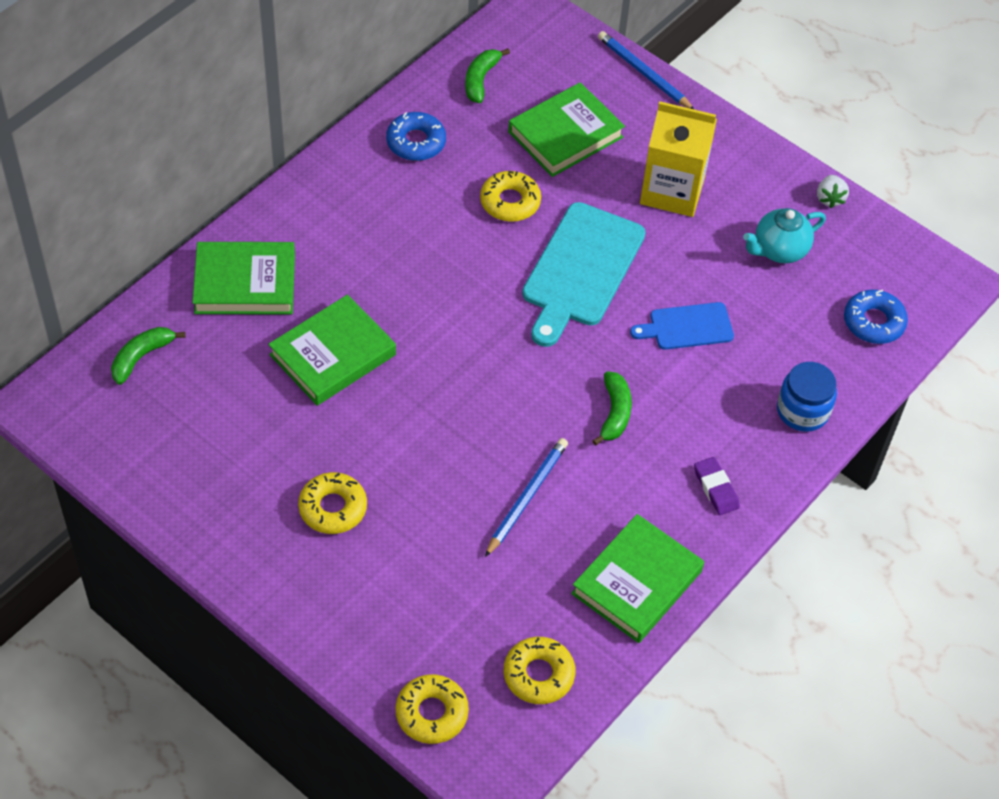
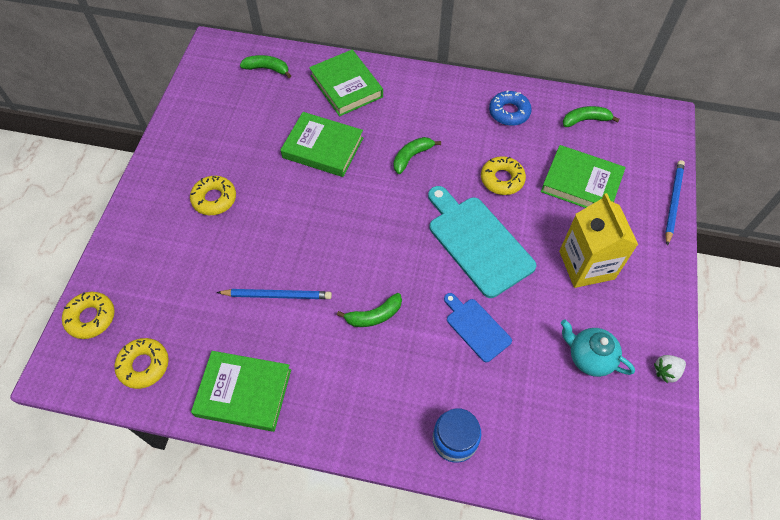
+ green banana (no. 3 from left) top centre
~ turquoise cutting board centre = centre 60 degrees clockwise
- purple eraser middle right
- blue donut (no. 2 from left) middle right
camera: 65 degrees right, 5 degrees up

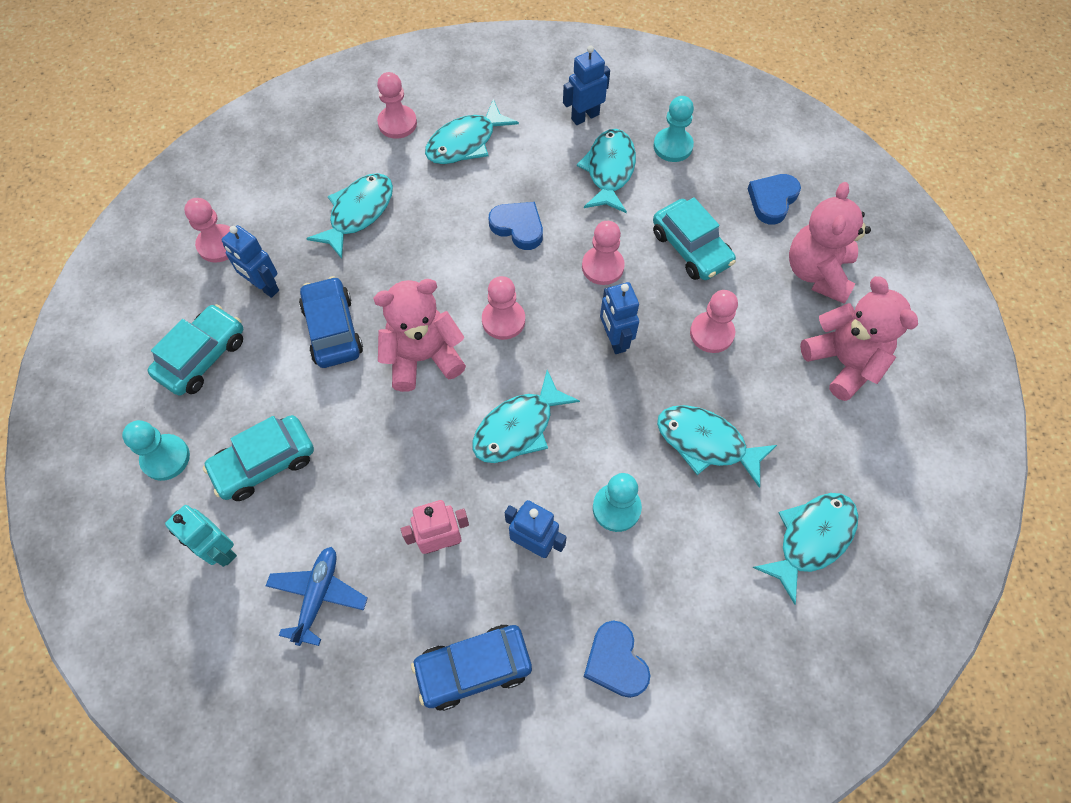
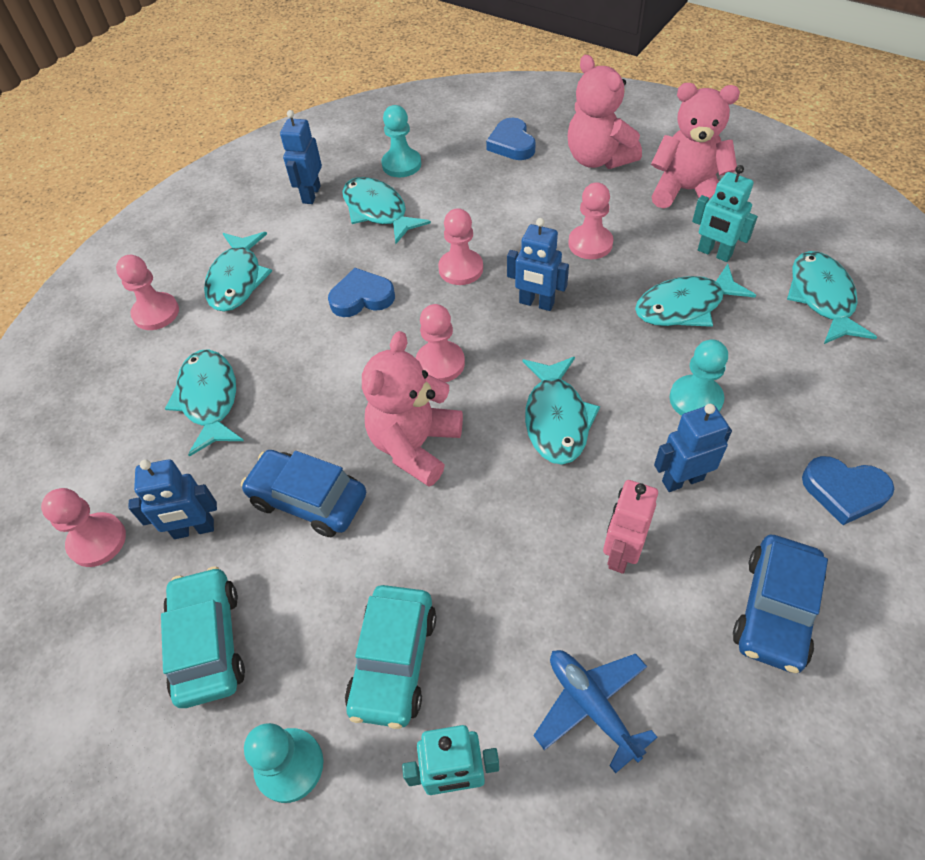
+ turquoise robot (no. 2 from left) top right
- turquoise car (no. 3 from left) top centre
camera: 45 degrees left, 10 degrees down

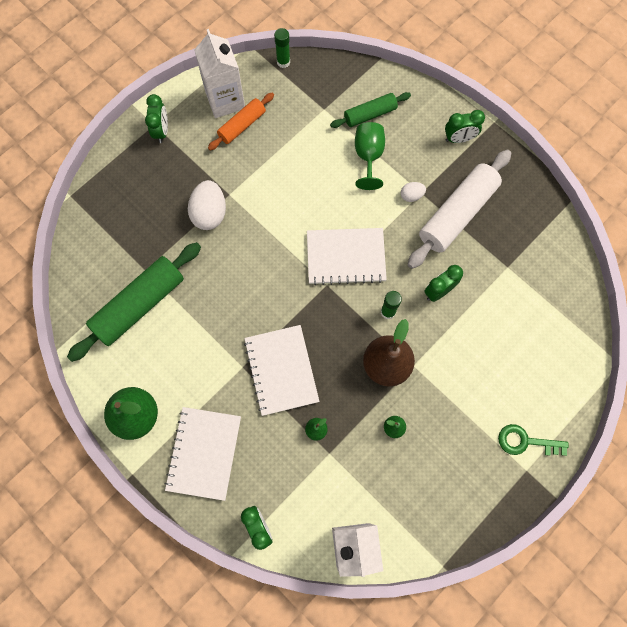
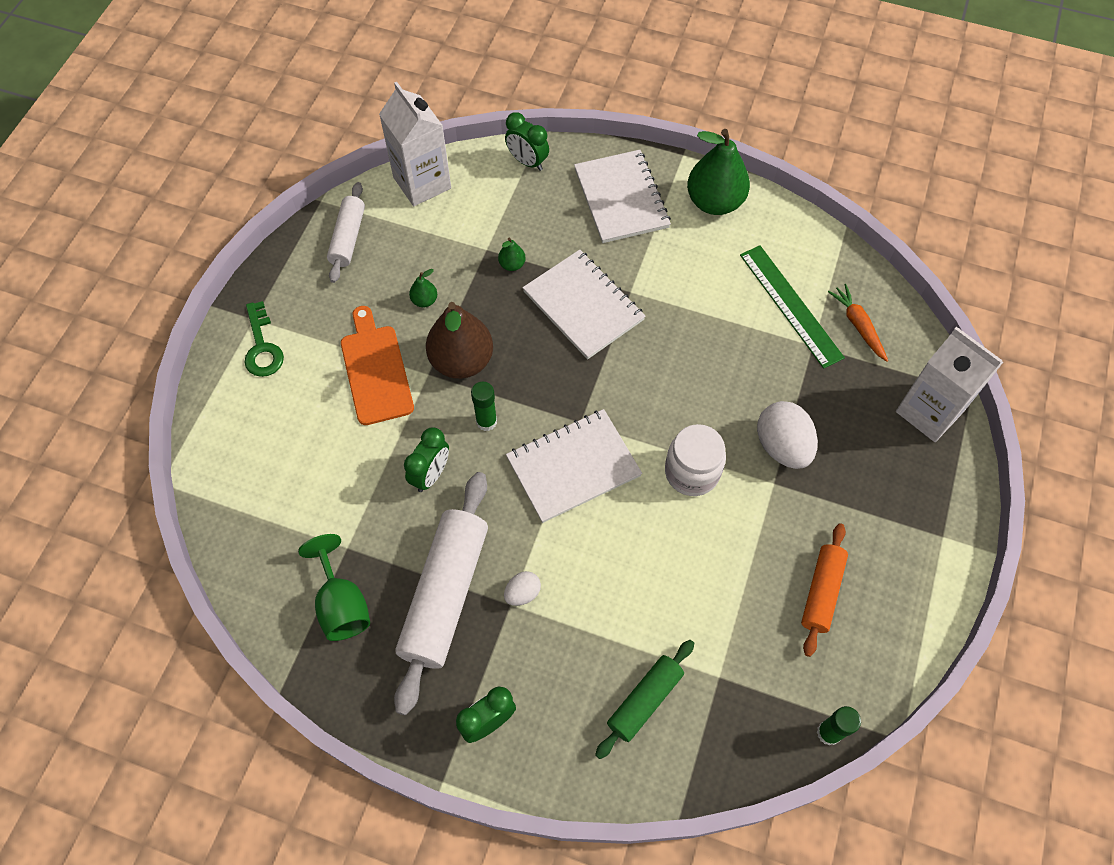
~ green key bottom right = middle left 90 degrees clockwise
~ green goblet top centre to bottom left
+ white rolling pin (no. 1 from left) top left
+ orange cutting board centre
+ white jar centre
~ green rolling pin (no. 1 from left) middle left to green ruler middle right
+ orange carrot middle right
~ white carton (no. 1 from left in the first image) top centre to white carton (no. 2 from left) middle right
- green clock (no. 1 from left) top left
camera: 155 degrees right, 10 degrees down

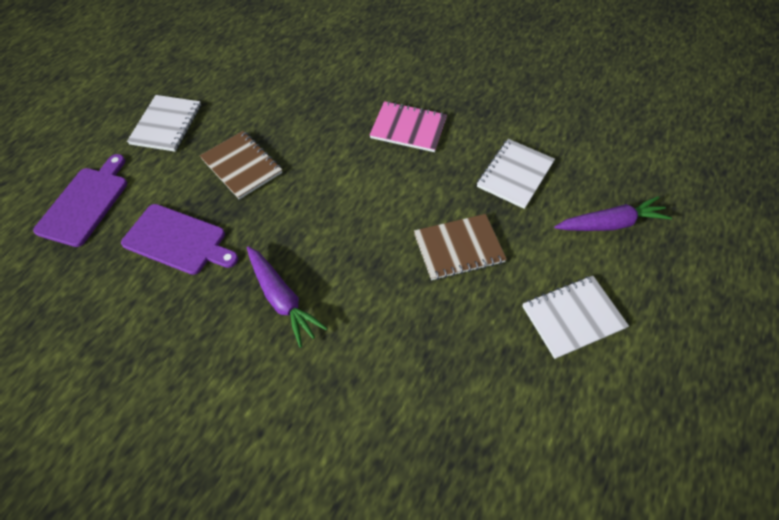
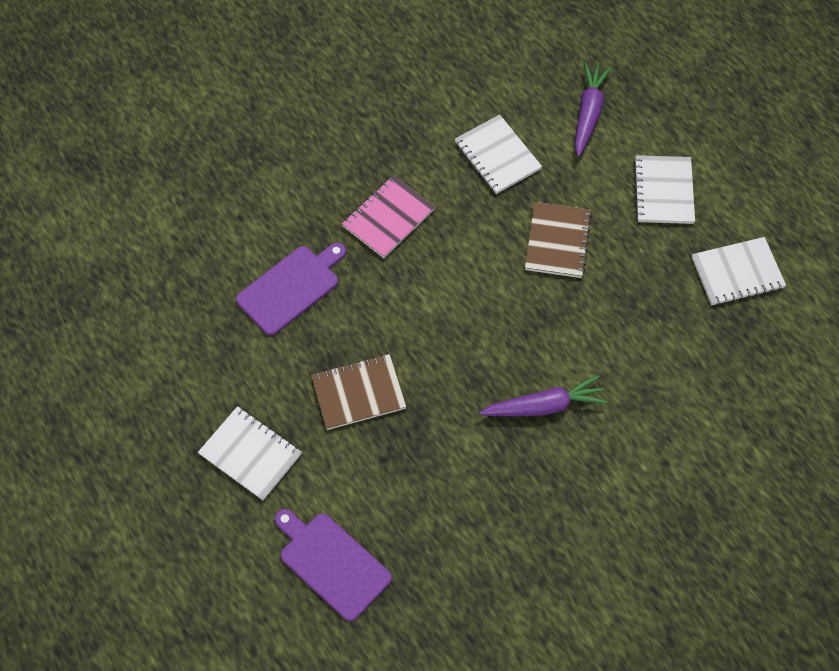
~ purple cutting board (no. 2 from left in the first image) middle left to purple cutting board (no. 1 from left) centre
+ white notebook (no. 4 from left) middle right
camera: 65 degrees left, 5 degrees up

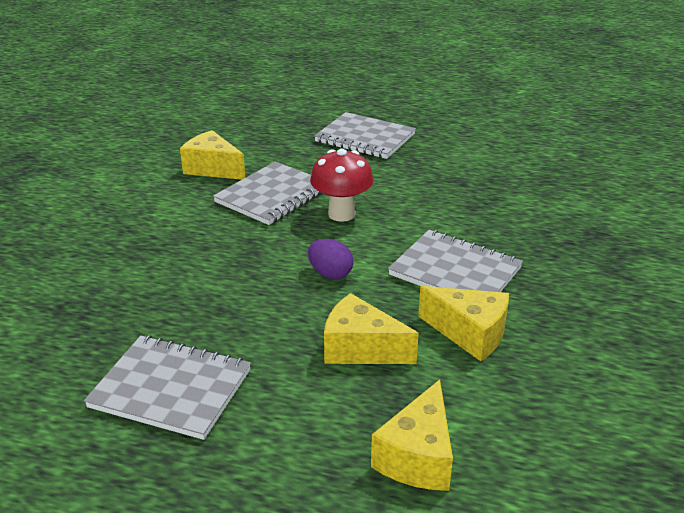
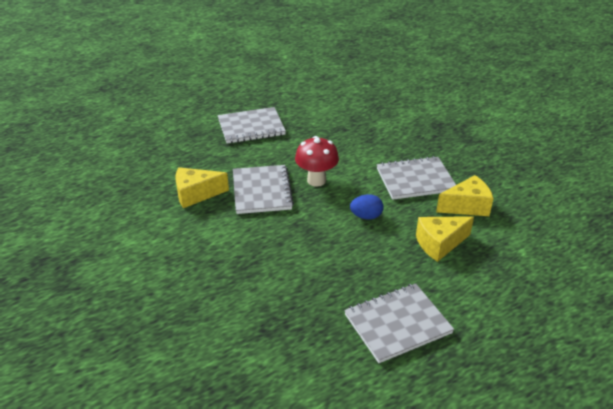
~ purple egg centre to blue egg centre
- yellow cheese (no. 3 from left) bottom centre
camera: 45 degrees left, 5 degrees up

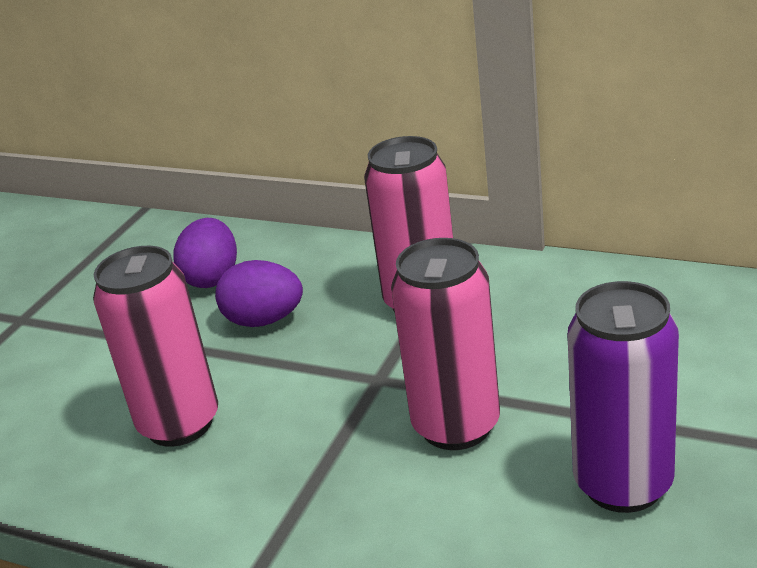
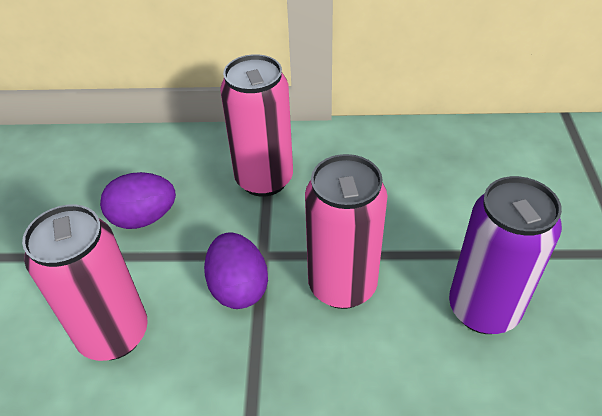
~ purple egg (no. 1 from left in the first image) middle left to purple egg (no. 2 from left) centre
camera: 25 degrees left, 15 degrees up

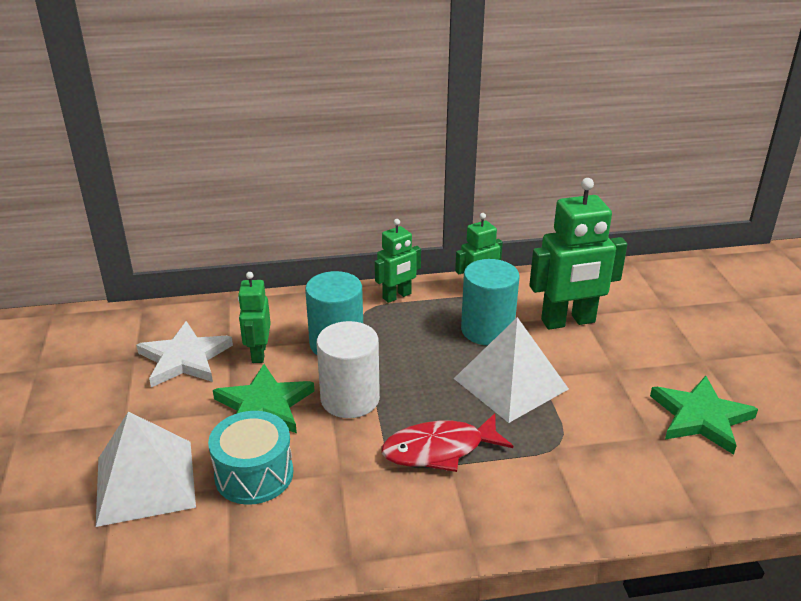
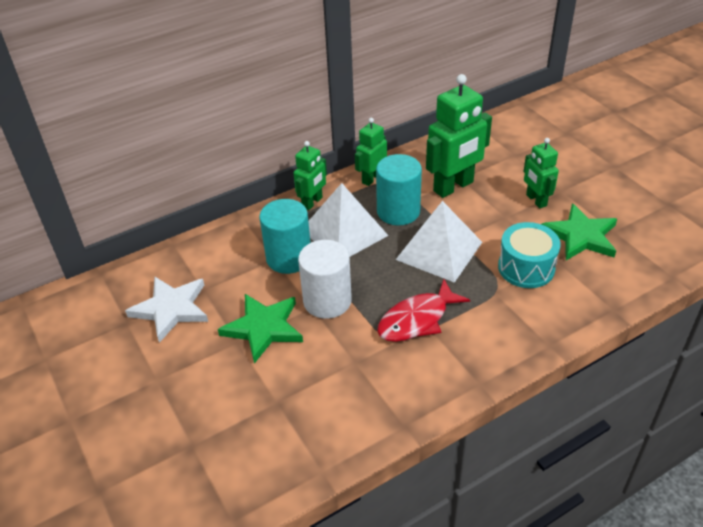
~ white pyramid (no. 1 from left) bottom left to centre
~ turquoise drum bottom left to middle right
~ green robot (no. 1 from left in the first image) middle left to green robot (no. 4 from left) top right
camera: 20 degrees left, 10 degrees up

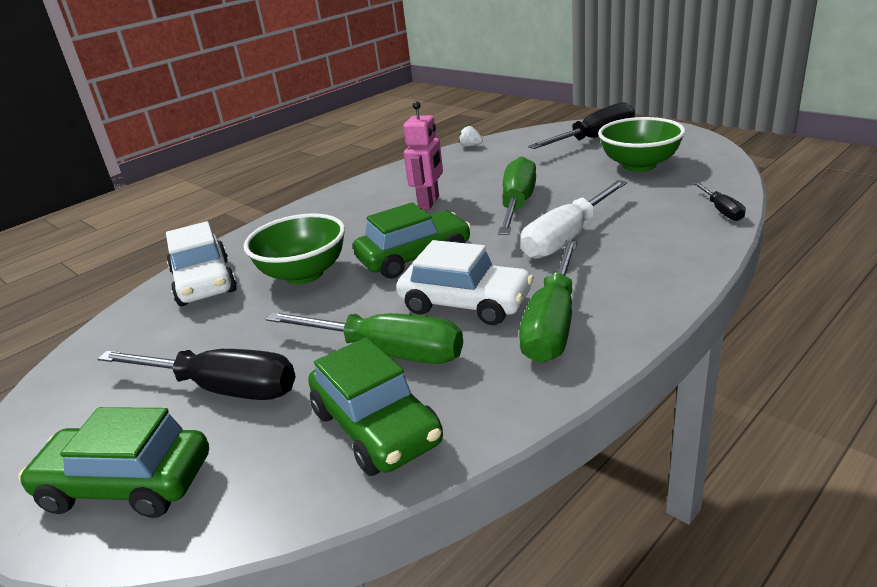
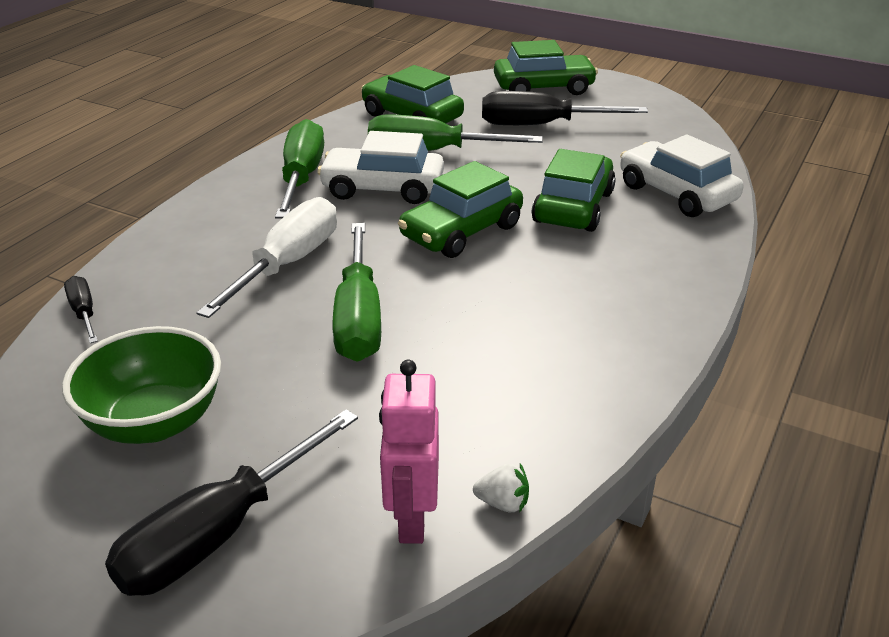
~ pink robot top centre to bottom centre
~ green bowl (no. 1 from left) centre to green car (no. 4 from left) top centre
camera: 160 degrees right, 5 degrees up

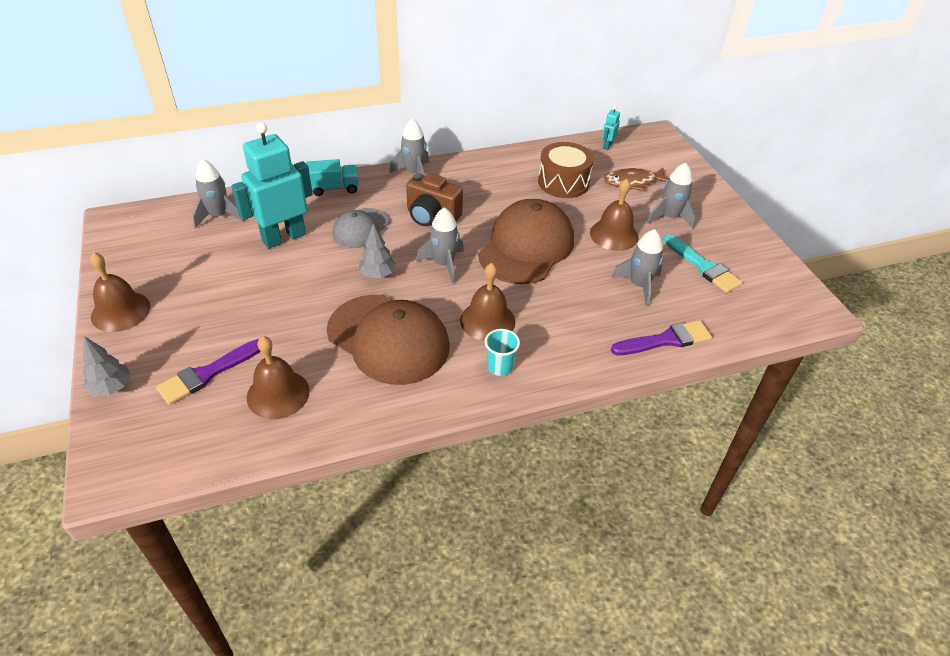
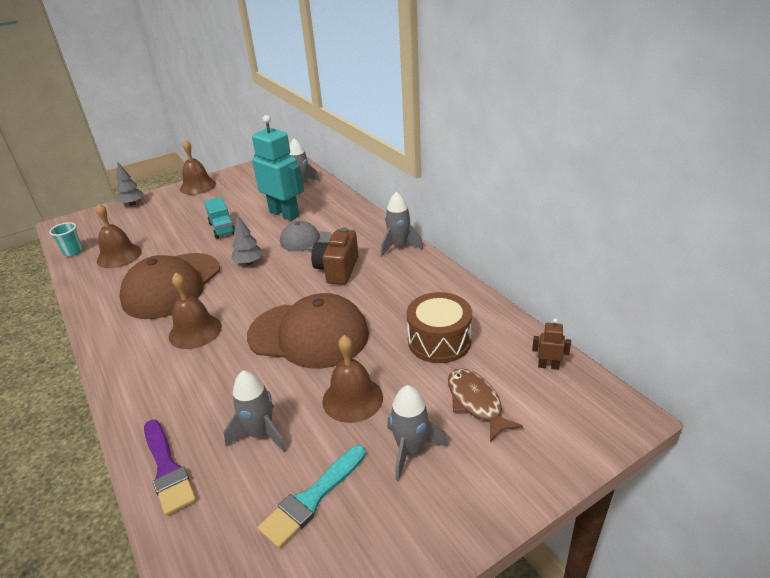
~ turquoise cup centre to middle left
~ turquoise truck top centre to middle left
~ turquoise robot (no. 2 from left) top centre to brown robot middle right
- purple brush (no. 1 from left) middle left
- grey rocket (no. 3 from left) centre
camera: 80 degrees right, 10 degrees down

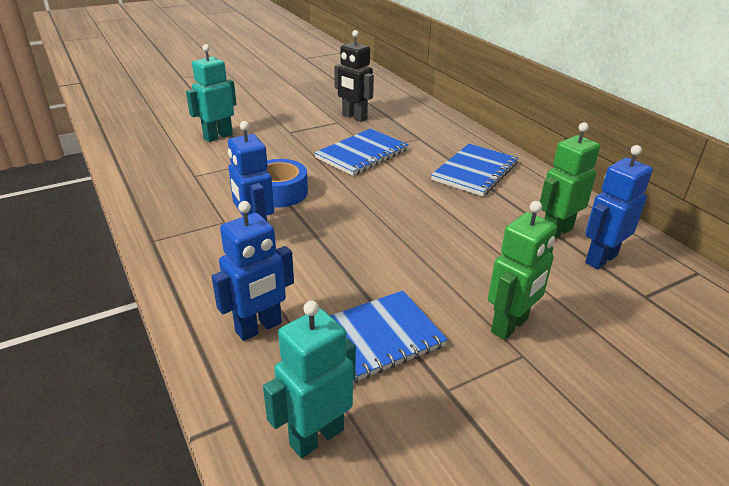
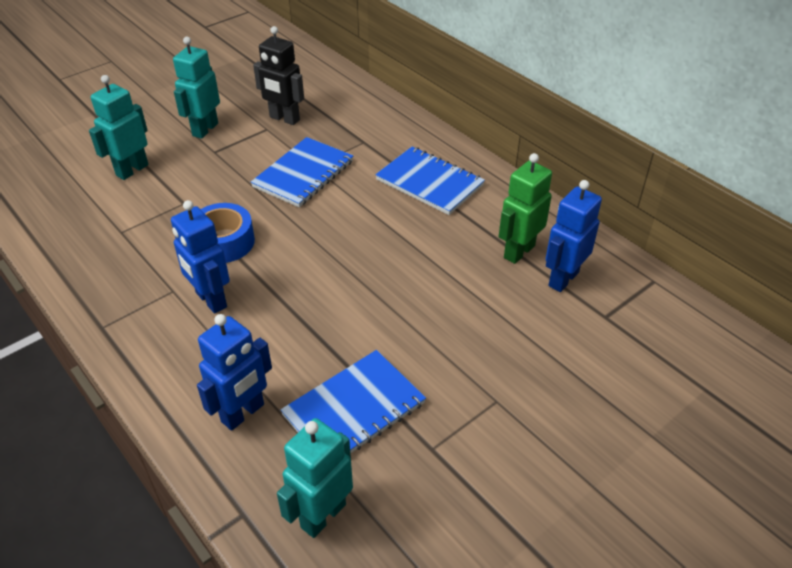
+ turquoise robot (no. 2 from left) top left
~ blue notebook (no. 3 from left) centre = top centre 75 degrees counterclockwise
- green robot (no. 1 from left) middle right
camera: 10 degrees left, 10 degrees up

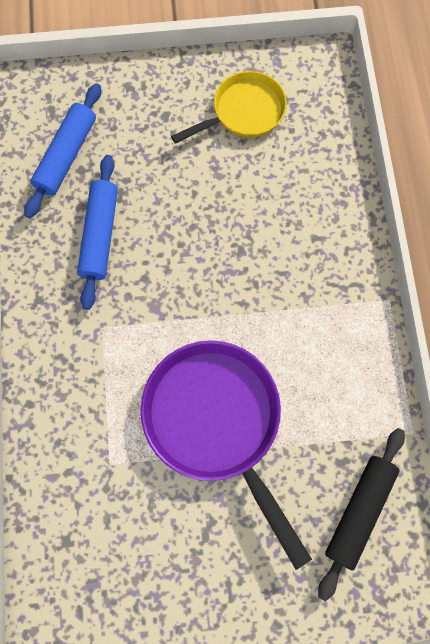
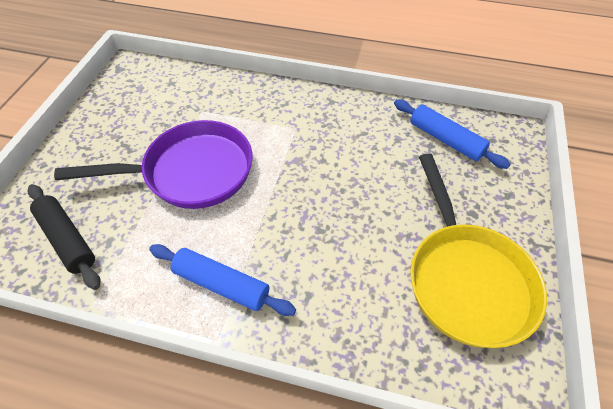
~ blue rolling pin (no. 2 from left in the first image) middle left to blue rolling pin (no. 1 from left) bottom centre
~ yellow pan top centre = middle right x1.66
camera: 110 degrees right, 20 degrees down

